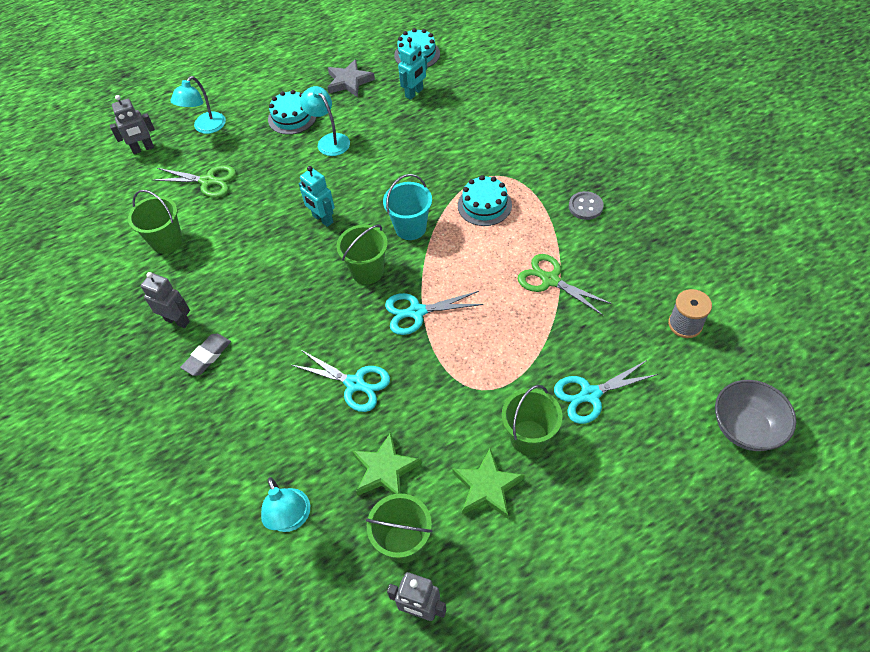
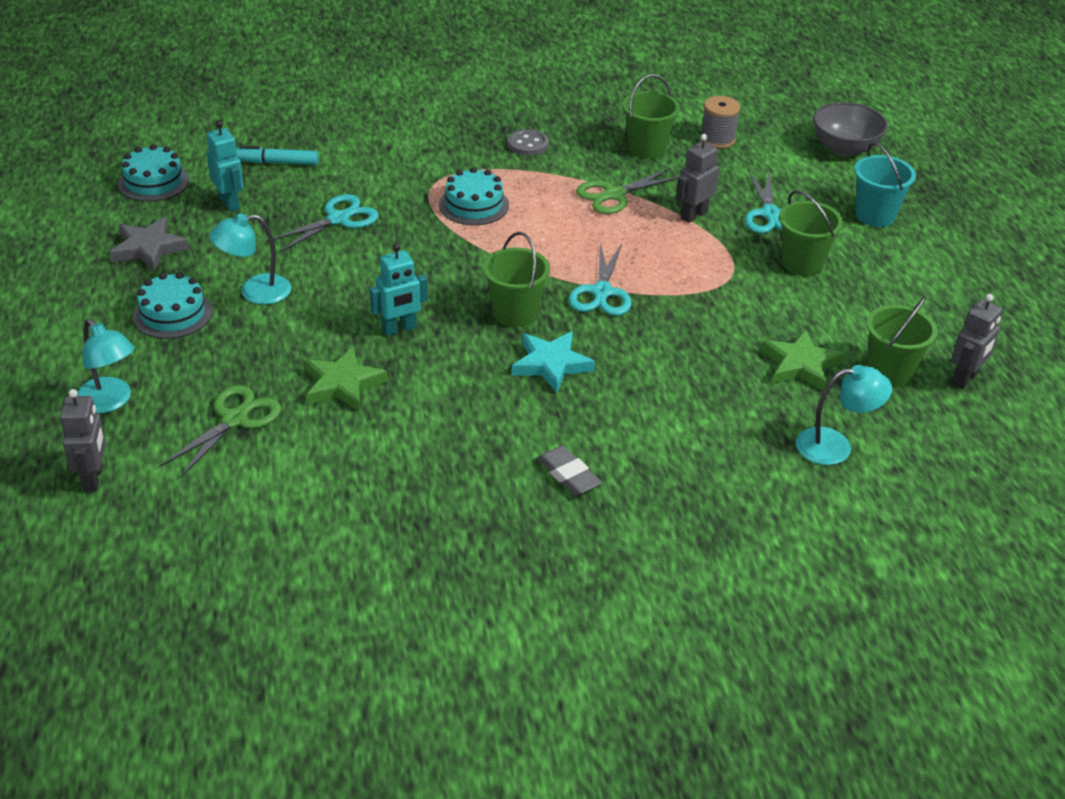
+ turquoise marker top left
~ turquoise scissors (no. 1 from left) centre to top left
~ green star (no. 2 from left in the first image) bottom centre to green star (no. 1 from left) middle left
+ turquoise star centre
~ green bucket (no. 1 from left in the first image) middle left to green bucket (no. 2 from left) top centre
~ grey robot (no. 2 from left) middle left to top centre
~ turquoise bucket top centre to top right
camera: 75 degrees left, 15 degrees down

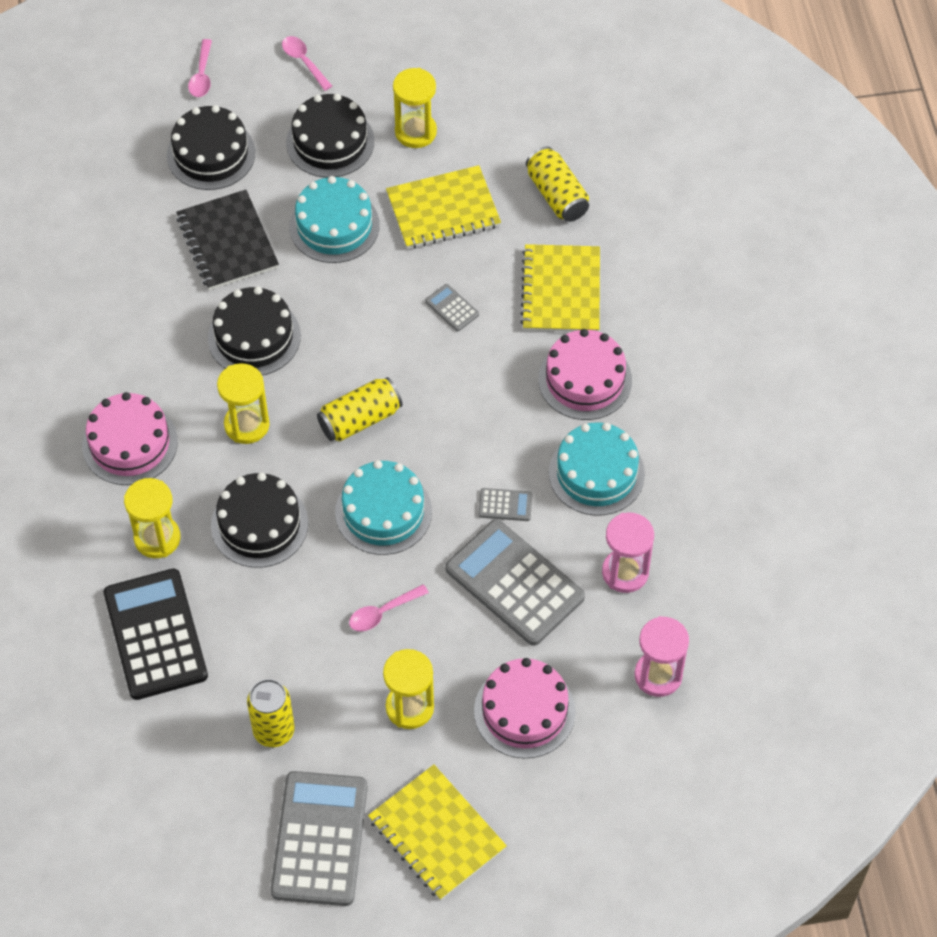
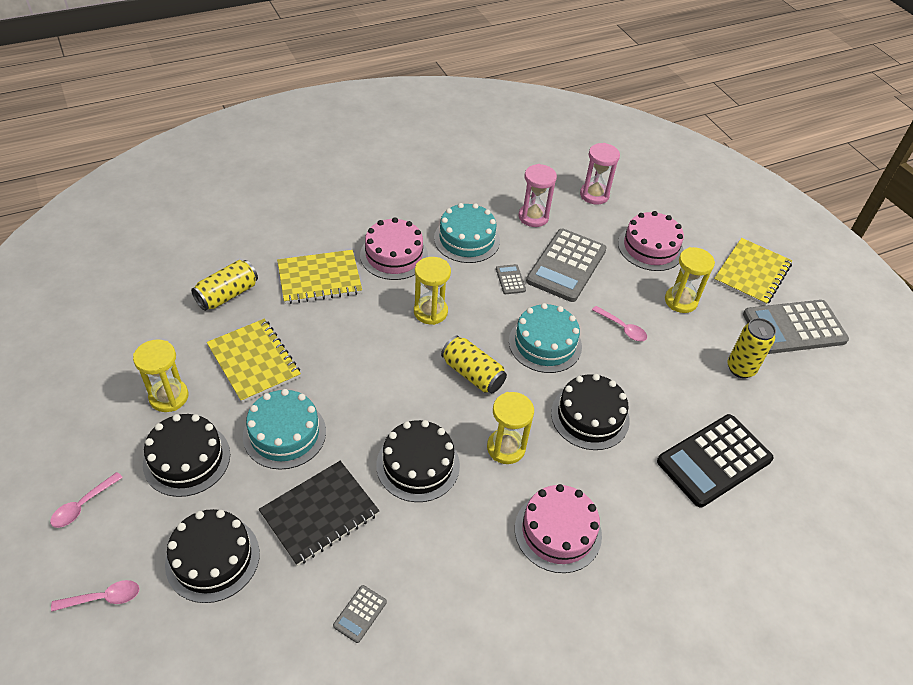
~ grey calculator (no. 2 from left in the first image) top centre to grey calculator (no. 1 from left) bottom centre
~ yellow hourglass (no. 1 from left in the first image) middle left to yellow hourglass (no. 2 from left) centre
camera: 110 degrees left, 10 degrees down

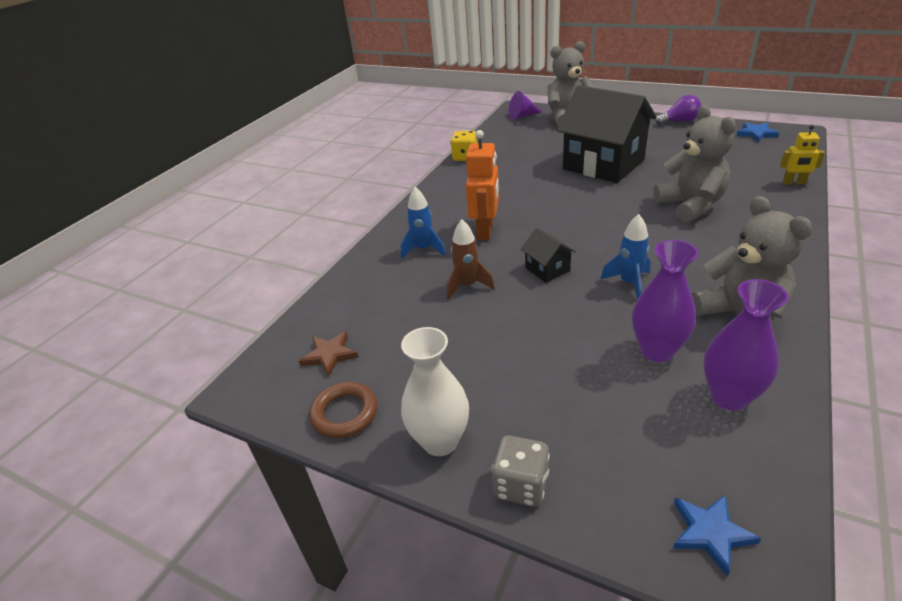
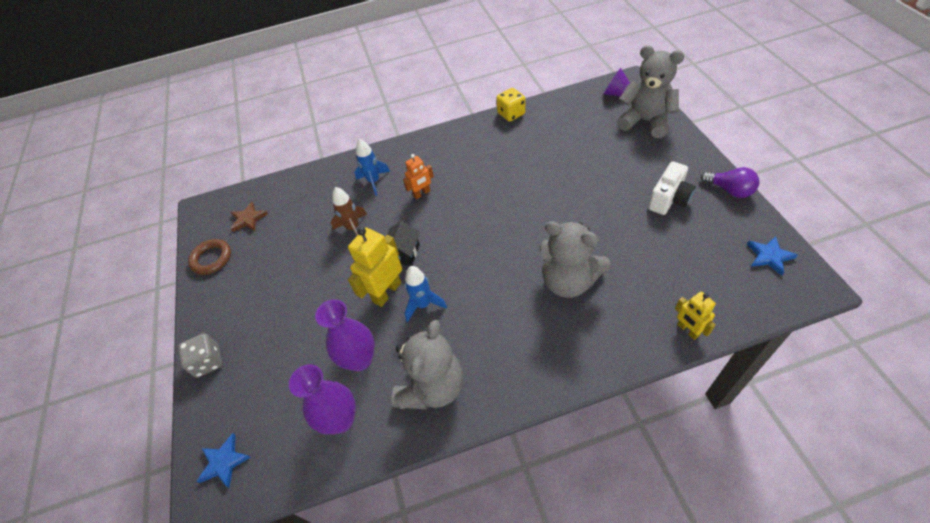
+ yellow robot (no. 1 from left) centre
~ orange robot top centre = centre x0.59
~ grey teddy bear (no. 2 from left) top right = centre 90 degrees clockwise
+ white camera middle right
- white vase centre
- black house (no. 2 from left) top right
camera: 50 degrees right, 15 degrees up

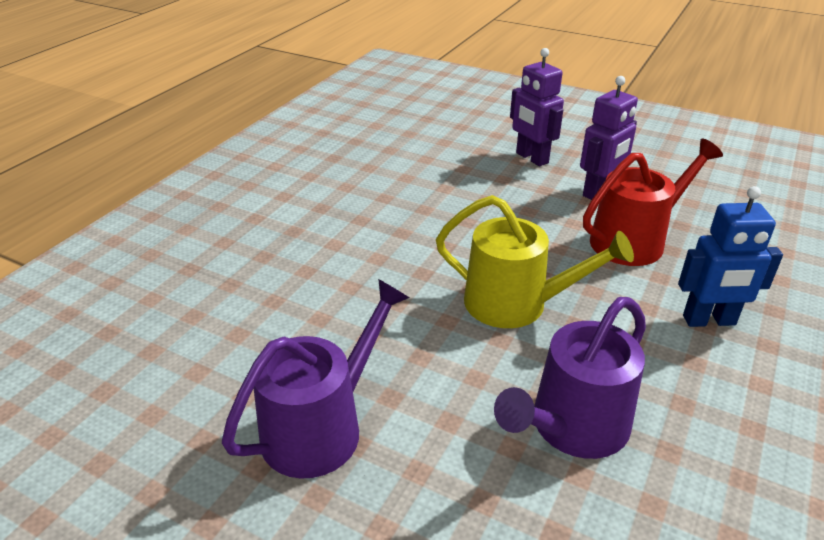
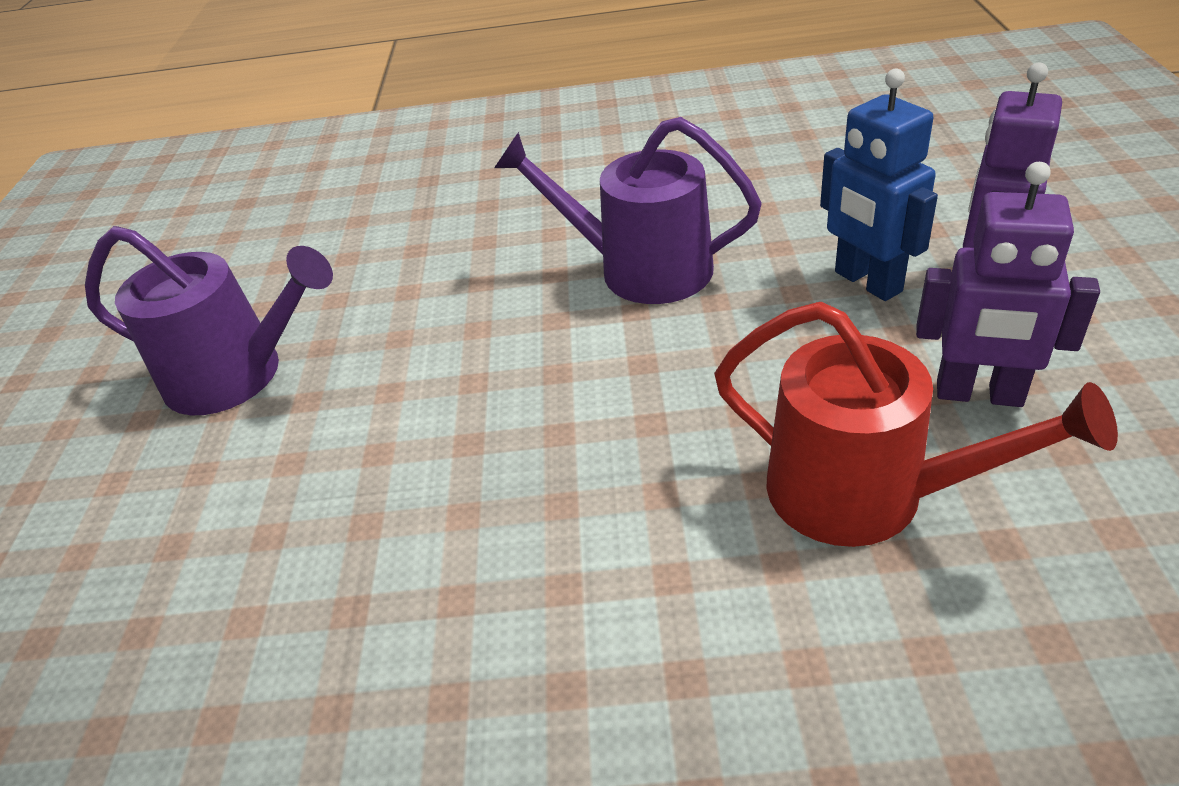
~ purple watering can (no. 2 from left) bottom right to top centre
~ blue robot middle right to top right
- yellow watering can centre
camera: 65 degrees right, 5 degrees up

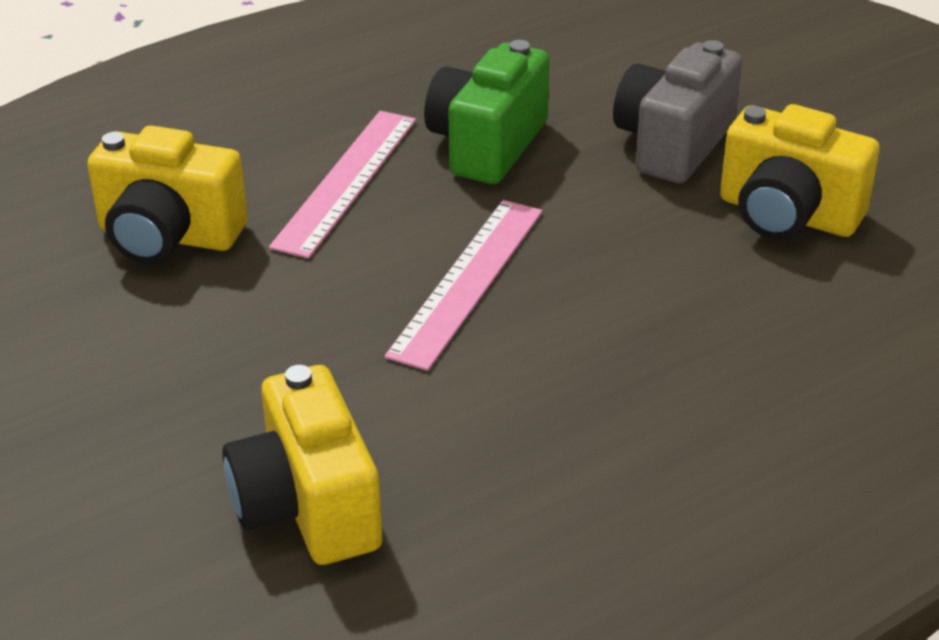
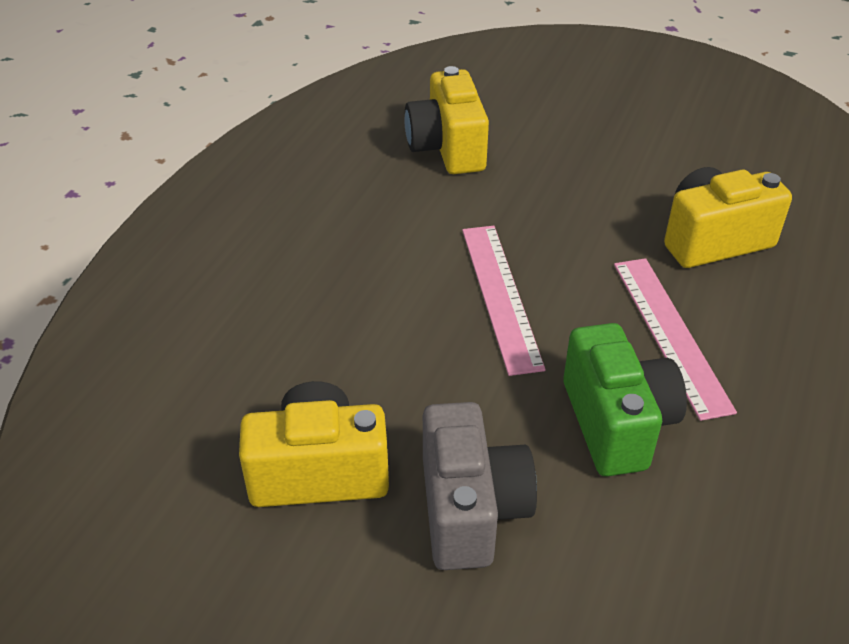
~ yellow camera (no. 2 from left) bottom left = top centre 135 degrees counterclockwise
camera: 145 degrees right, 5 degrees up

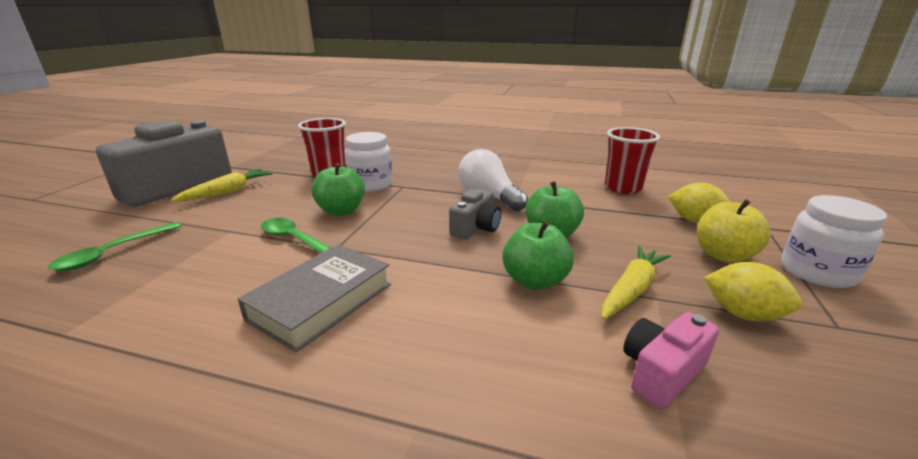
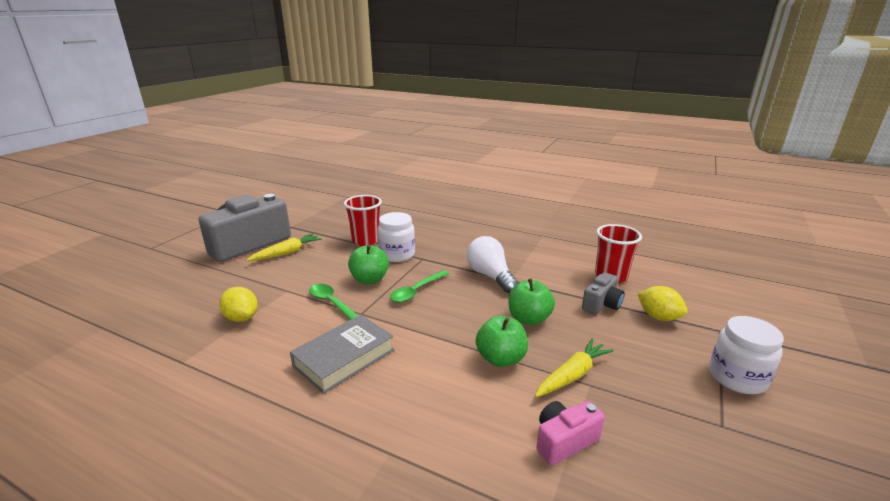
~ yellow lemon (no. 2 from left in the first image) middle right to yellow lemon (no. 1 from left) middle left
~ green spoon (no. 1 from left in the first image) middle left to green spoon (no. 2 from left) centre
~ grey camera (no. 2 from left) centre to middle right
- yellow apple middle right
camera: 10 degrees right, 0 degrees up

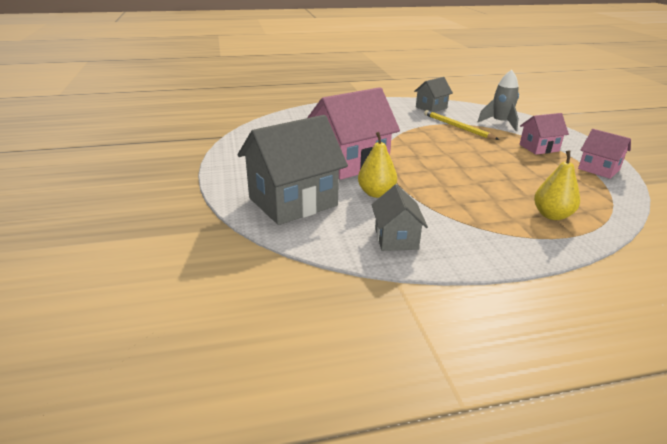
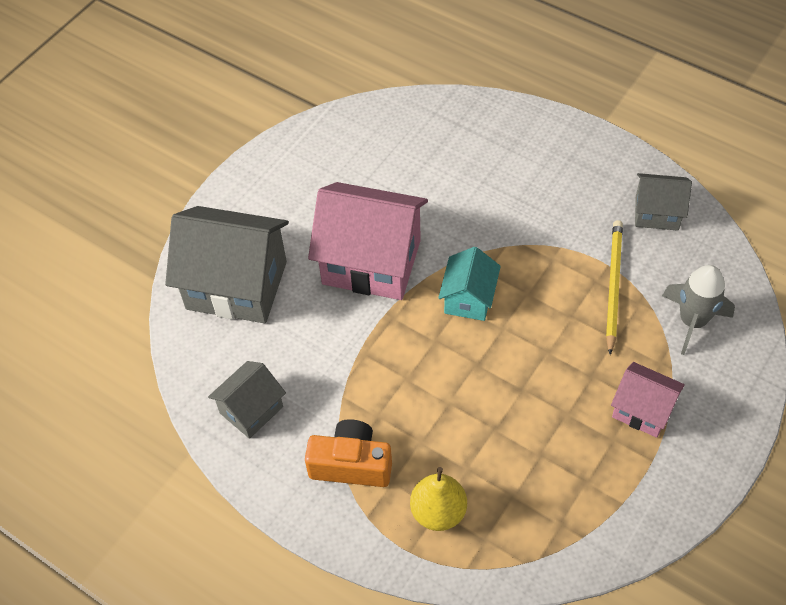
+ orange camera bottom centre
+ turquoise house centre
- yellow pear (no. 1 from left) centre
- pink house (no. 3 from left) middle right
camera: 50 degrees right, 25 degrees up

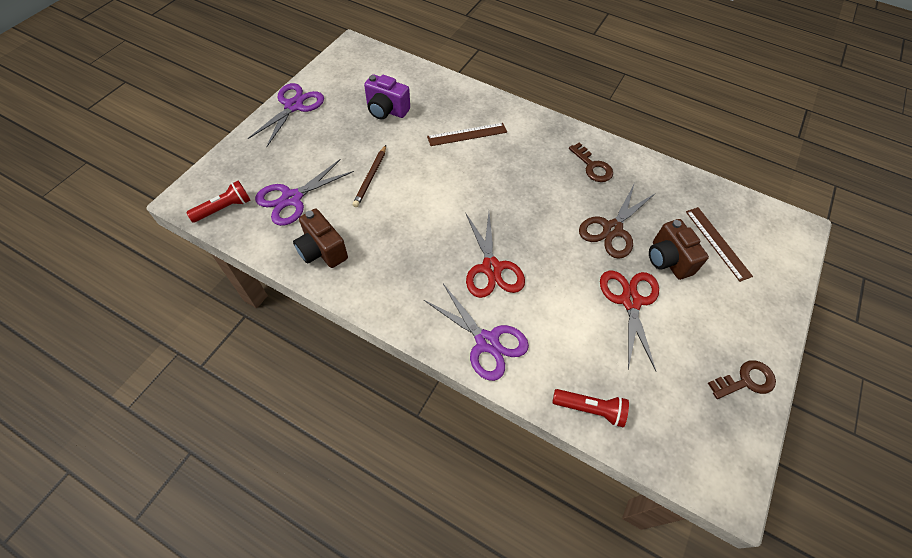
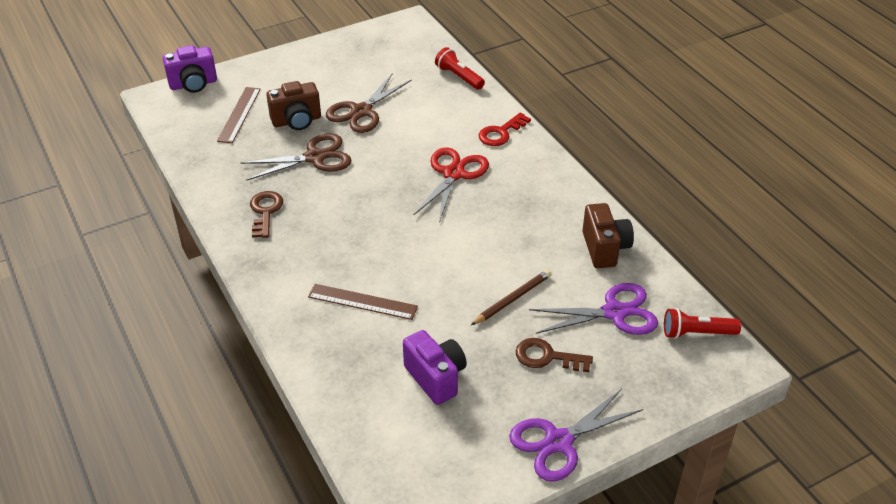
+ purple camera (no. 1 from left) top left
~ brown camera (no. 2 from left in the first image) middle right = top left 60 degrees clockwise
~ red scissors (no. 2 from left) middle right to brown scissors (no. 2 from left) top centre
~ purple scissors (no. 3 from left) centre to red key top centre
~ brown key (no. 2 from left) bottom right to bottom centre
camera: 145 degrees left, 15 degrees down

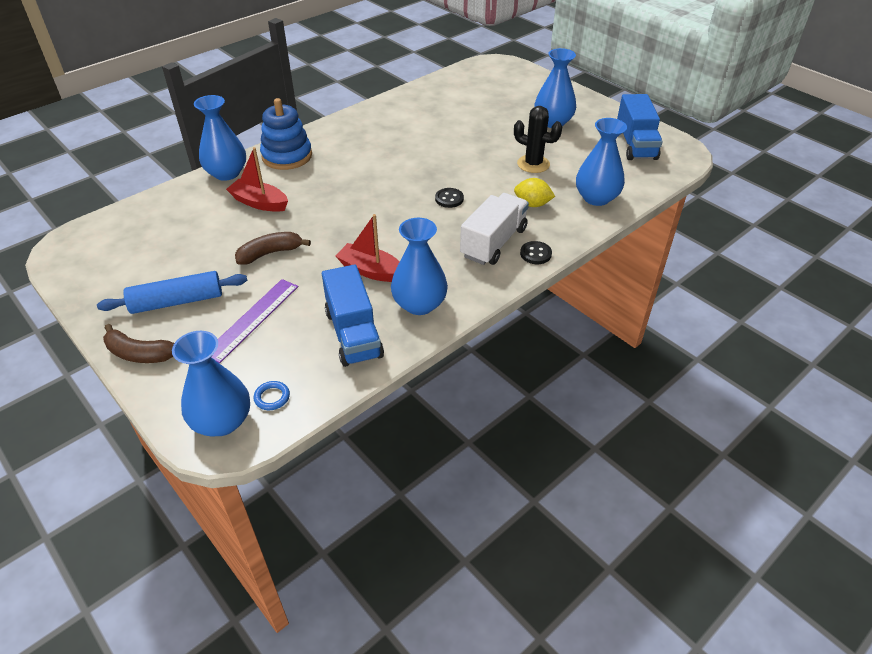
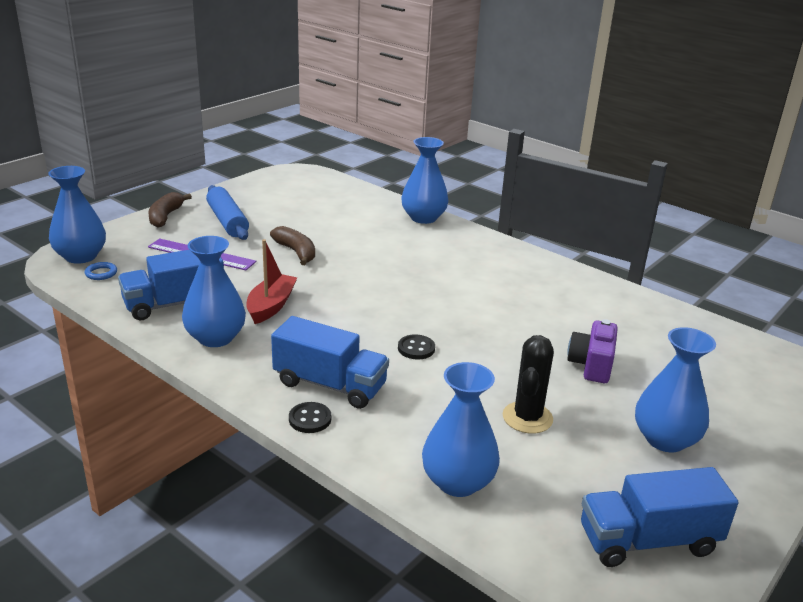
~ white truck centre to blue truck (no. 2 from left) centre
+ purple camera middle right
- red boat (no. 1 from left) top left
- blue stacking toy top left
- yellow lemon top centre
camera: 80 degrees right, 15 degrees down

